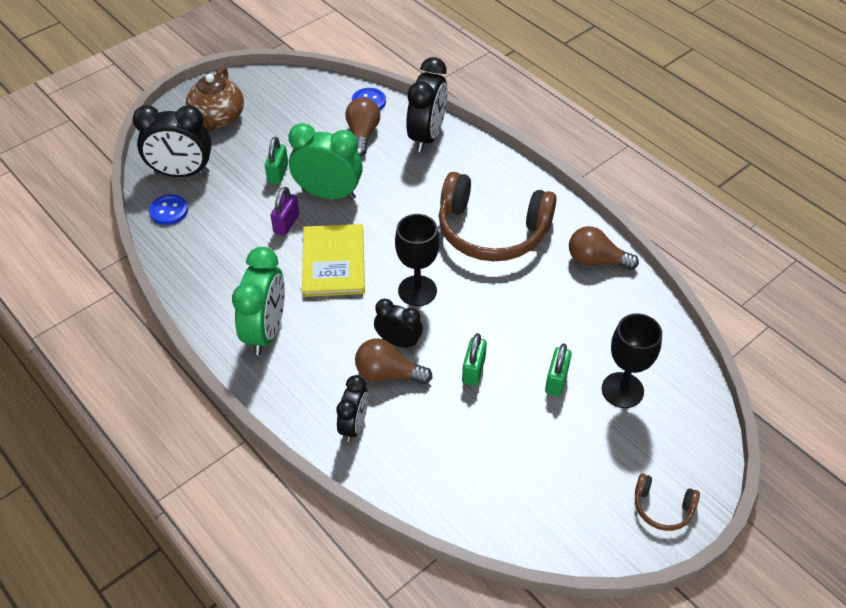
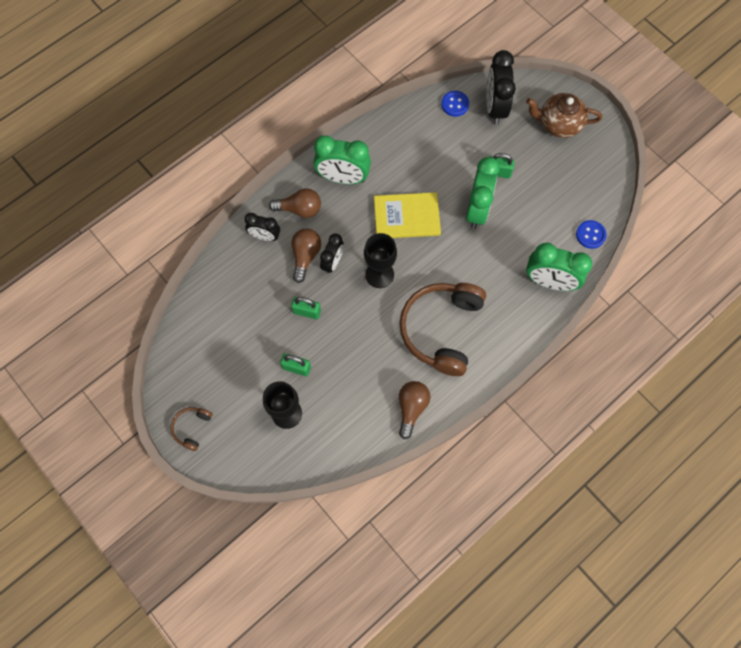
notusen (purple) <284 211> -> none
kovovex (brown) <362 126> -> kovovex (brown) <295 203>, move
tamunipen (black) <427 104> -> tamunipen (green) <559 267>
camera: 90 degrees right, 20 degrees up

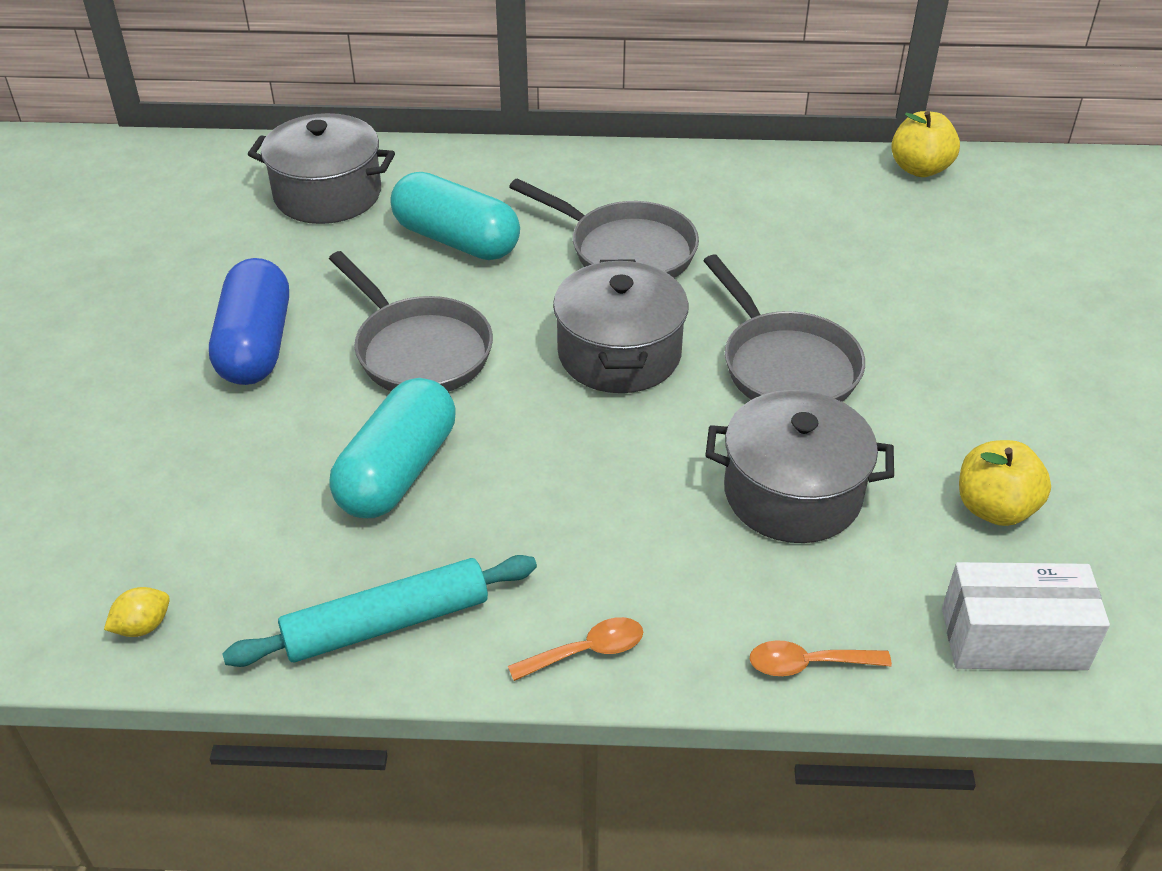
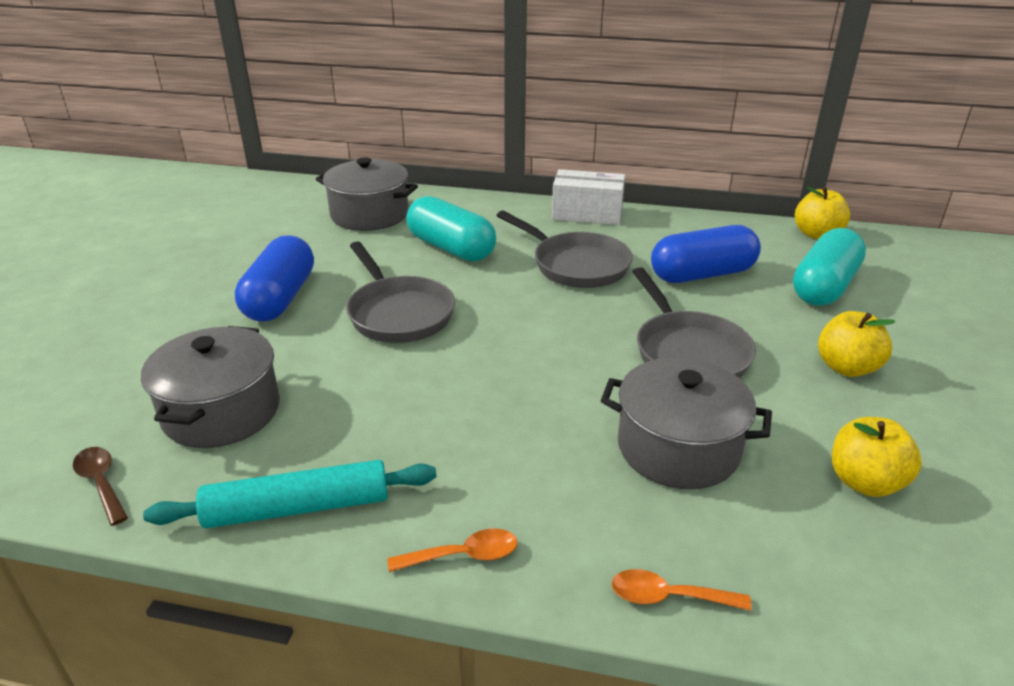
none -> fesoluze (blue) <706 254>
none -> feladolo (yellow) <856 344>
fesoluze (turquoise) <392 448> -> fesoluze (turquoise) <829 267>, move
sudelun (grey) <621 326> -> sudelun (grey) <210 387>, move
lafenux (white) <1026 616> -> lafenux (white) <588 197>, move
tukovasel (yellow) <137 612> -> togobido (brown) <100 486>
camera: 10 degrees right, 10 degrees down

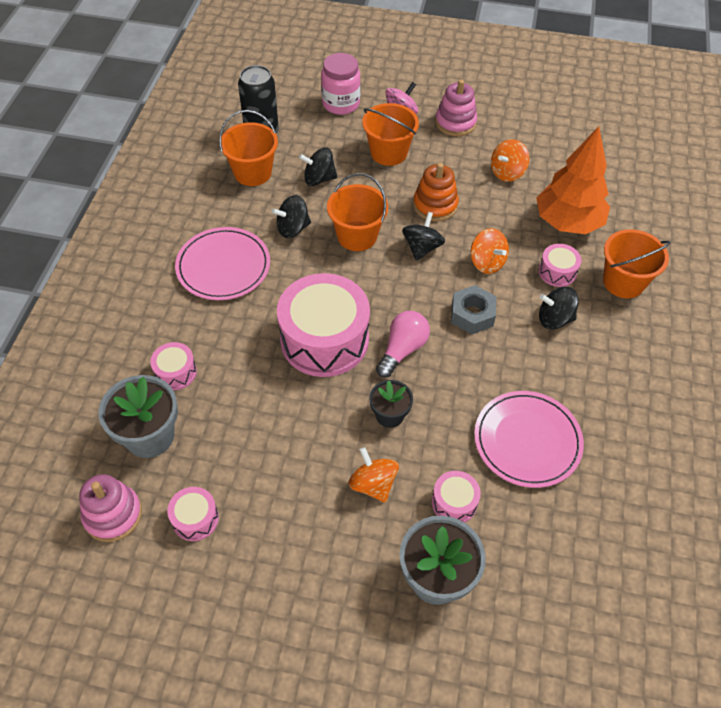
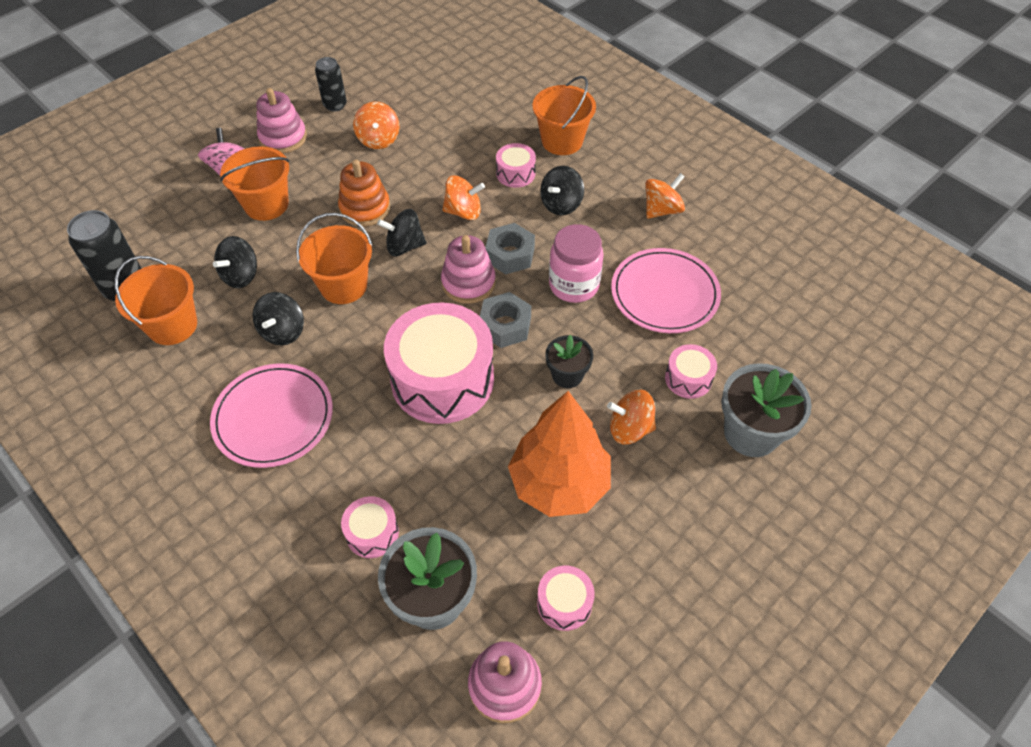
none -> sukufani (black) <331 84>
none -> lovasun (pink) <468 269>
none -> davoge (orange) <665 196>
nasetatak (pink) <341 84> -> nasetatak (pink) <576 263>, move
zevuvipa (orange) <573 180> -> zevuvipa (orange) <559 454>, move
kovovex (pink) <403 344> -> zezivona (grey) <505 320>
davoge (black) <423 236> -> davoge (black) <401 232>, 60 degrees counterclockwise
camera: 55 degrees left, 0 degrees up

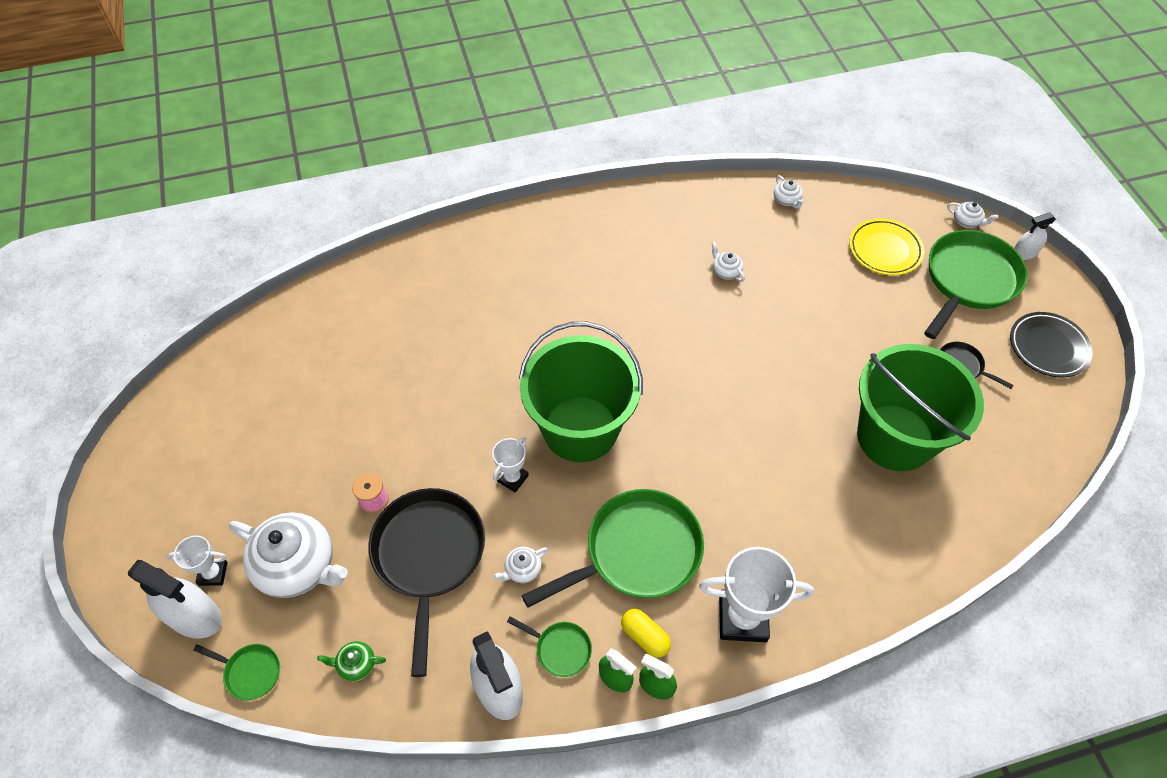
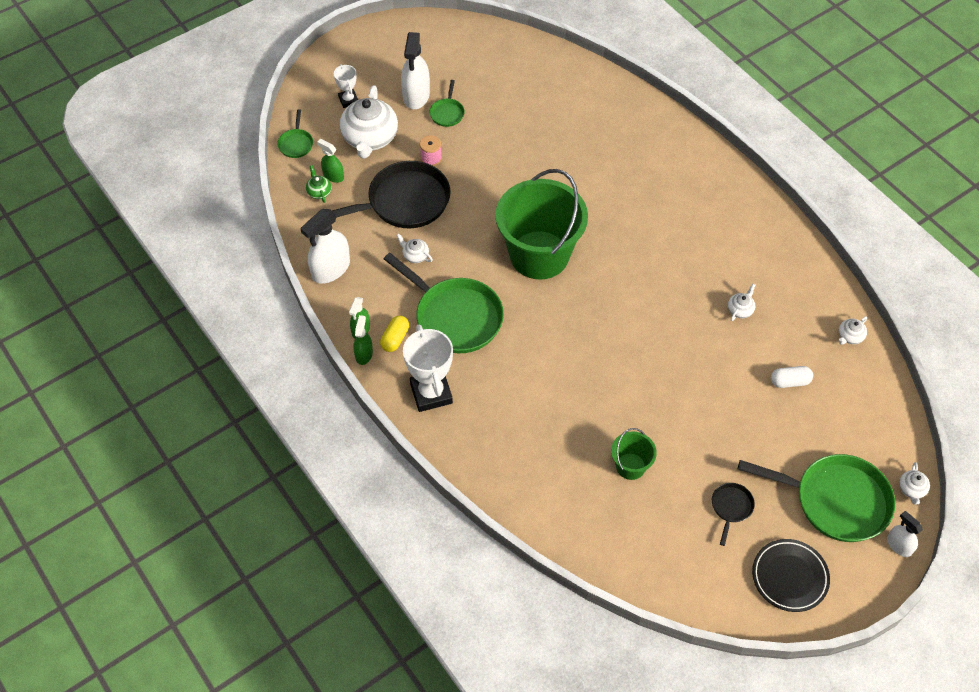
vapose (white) <510 465> -> none
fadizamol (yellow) <886 246> -> none
none -> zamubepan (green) <330 161>
none -> fesoluze (white) <792 377>
zamubepan (white) <175 599> -> zamubepan (white) <415 70>, move
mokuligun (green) <549 646> -> mokuligun (green) <447 103>, move
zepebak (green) <920 407> -> zepebak (green) <634 454>, x0.45
camera: 70 degrees right, 0 degrees up

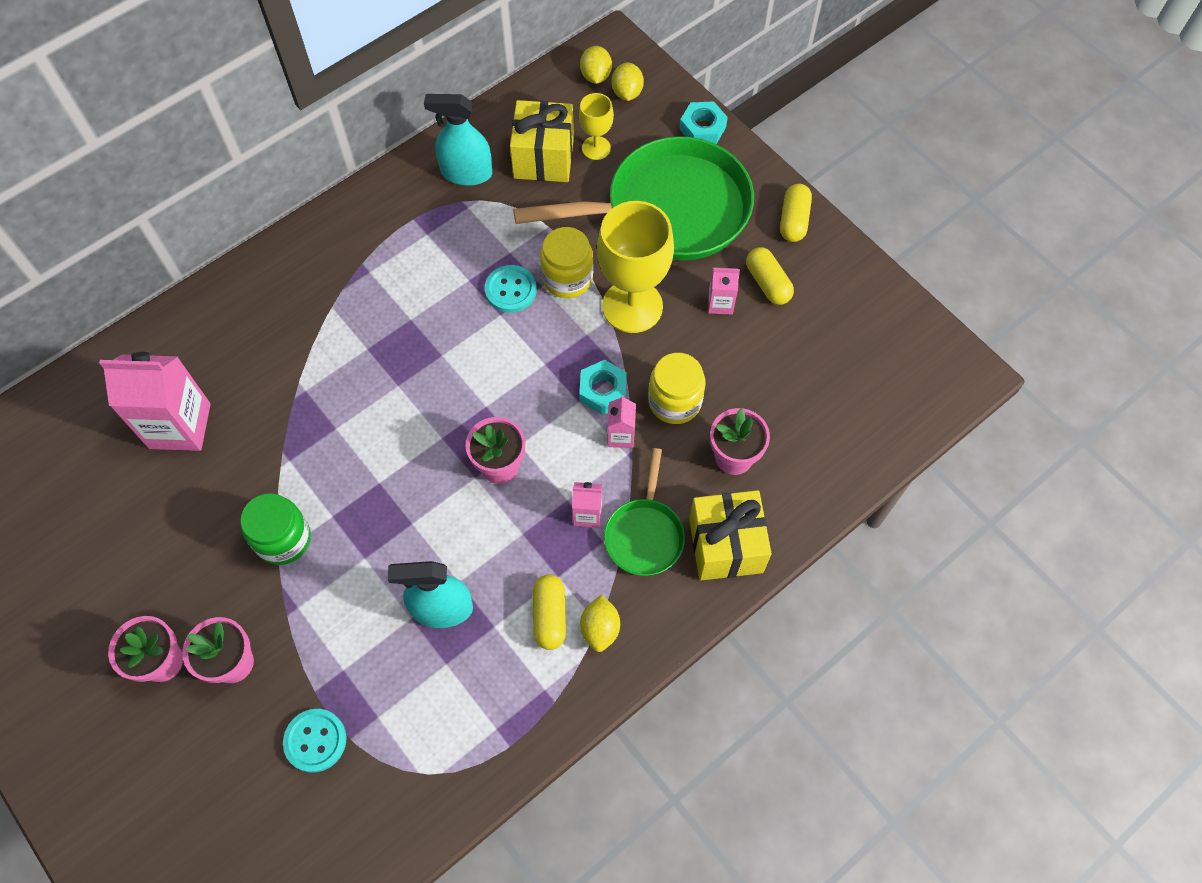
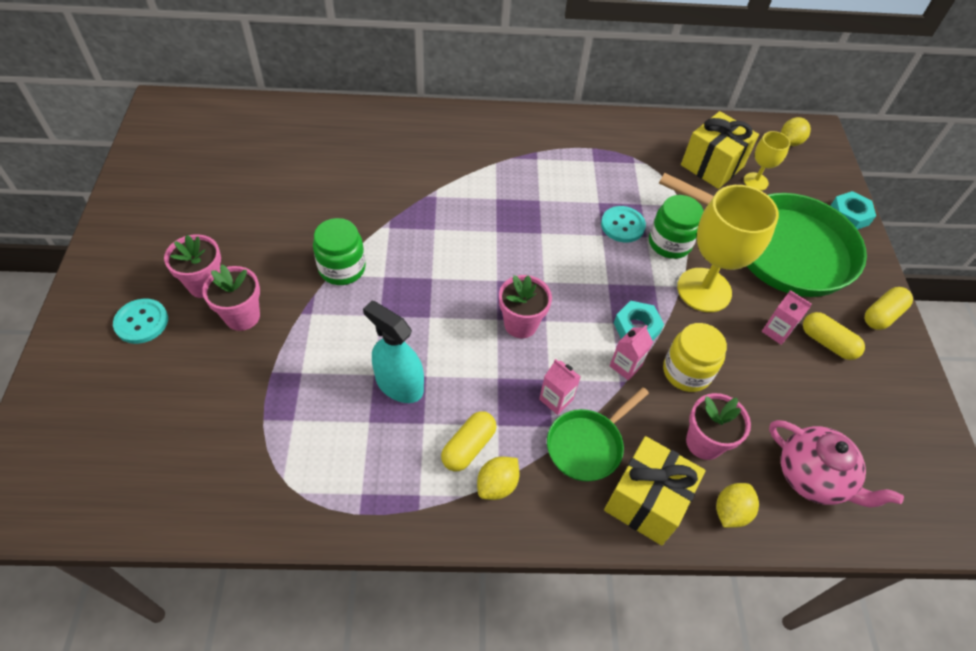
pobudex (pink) <155 401> -> none
zamubepan (turquoise) <458 140> -> none
none -> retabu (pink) <836 463>
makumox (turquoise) <315 741> -> makumox (turquoise) <140 321>, move
tukovasel (yellow) <627 81> -> tukovasel (yellow) <737 505>, move
nasetatak (yellow) <566 262> -> nasetatak (green) <676 227>
fesoluze (yellow) <770 276> -> fesoluze (yellow) <834 336>, 60 degrees counterclockwise
camera: 35 degrees right, 10 degrees down

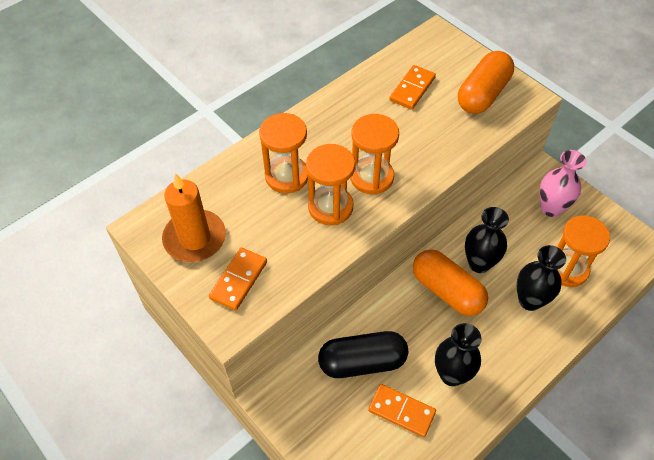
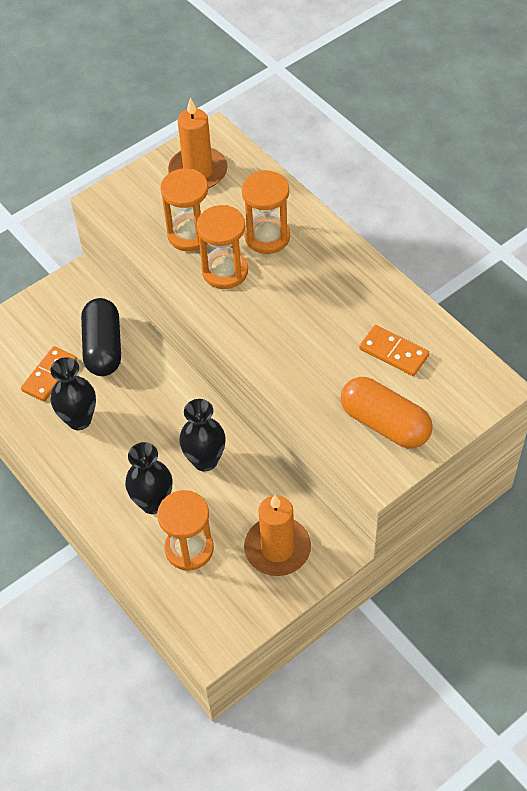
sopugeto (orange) <238 279> -> none
fesoluze (orange) <450 282> -> none
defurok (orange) <374 154> -> defurok (orange) <184 209>, move
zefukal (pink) <563 183> -> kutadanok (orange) <277 535>
camera: 95 degrees right, 0 degrees up

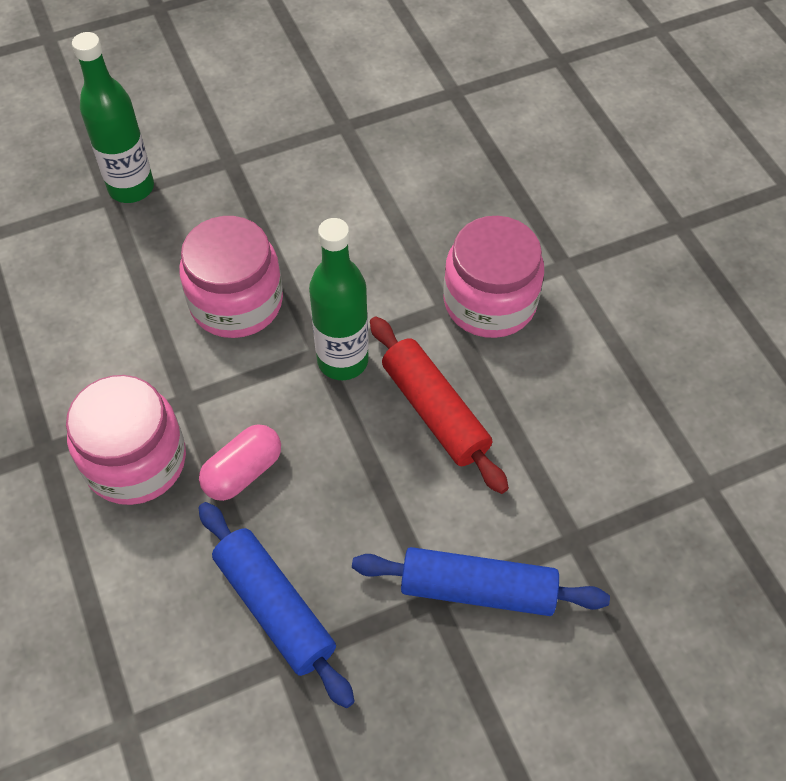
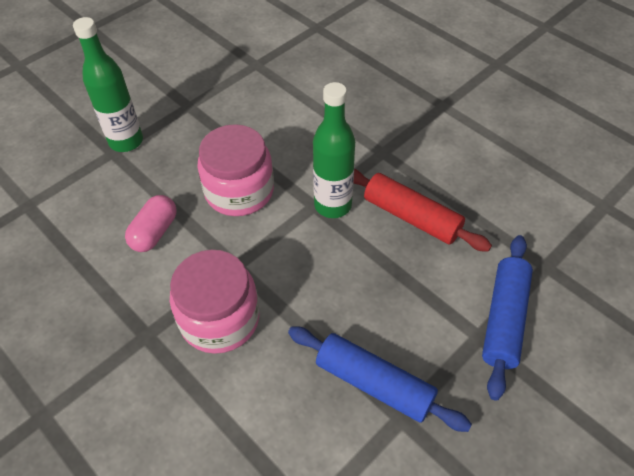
nasetatak (pink) <493 277> -> none
fesoluze (pink) <240 462> -> fesoluze (pink) <151 223>, move
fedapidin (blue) <481 581> -> fedapidin (blue) <507 318>, 60 degrees counterclockwise
camera: 20 degrees left, 5 degrees down

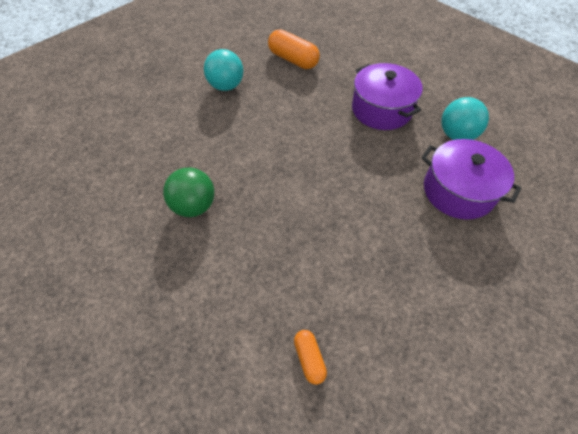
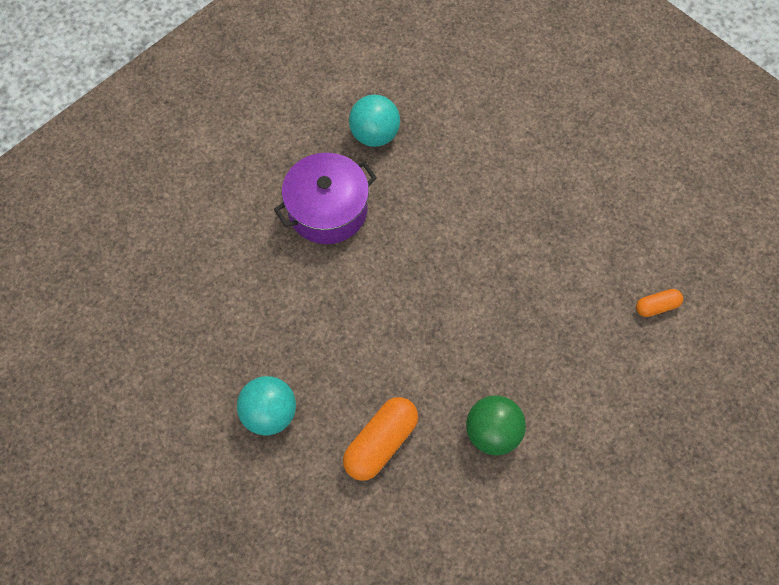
sudelun (purple) <471 179> -> none
fesoluze (orange) <294 49> -> fesoluze (orange) <380 439>, move
camera: 90 degrees left, 10 degrees up

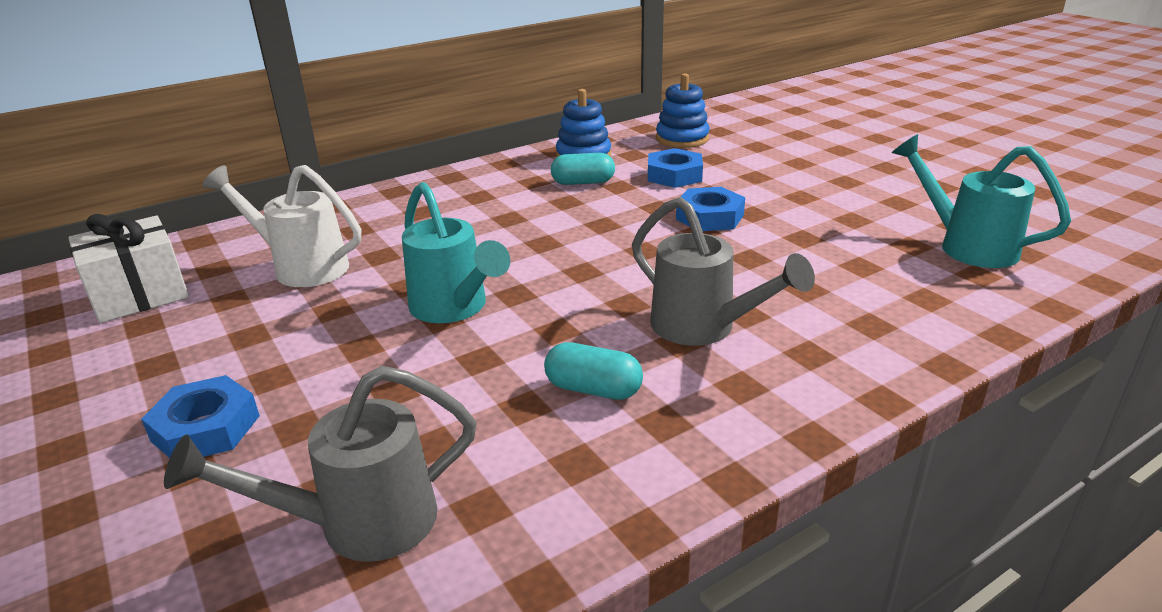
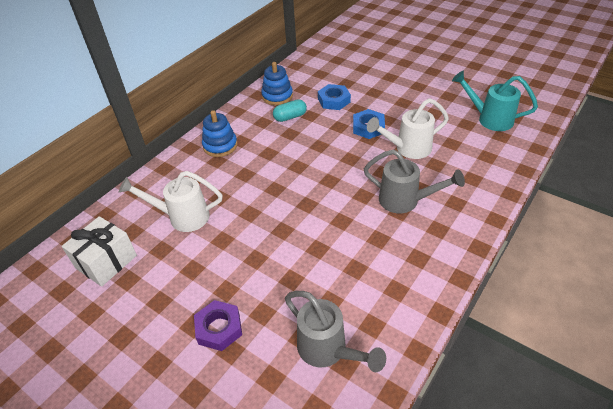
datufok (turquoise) <456 252> -> none
fesoluze (turquoise) <593 371> -> none
none -> datufok (white) <408 128>
lovasun (blue) <683 110> -> lovasun (blue) <219 133>, move
zezivona (blue) <200 416> -> zezivona (purple) <218 325>
datufok (grey) <320 464> -> datufok (grey) <335 331>, 90 degrees counterclockwise
camera: 20 degrees left, 15 degrees up

